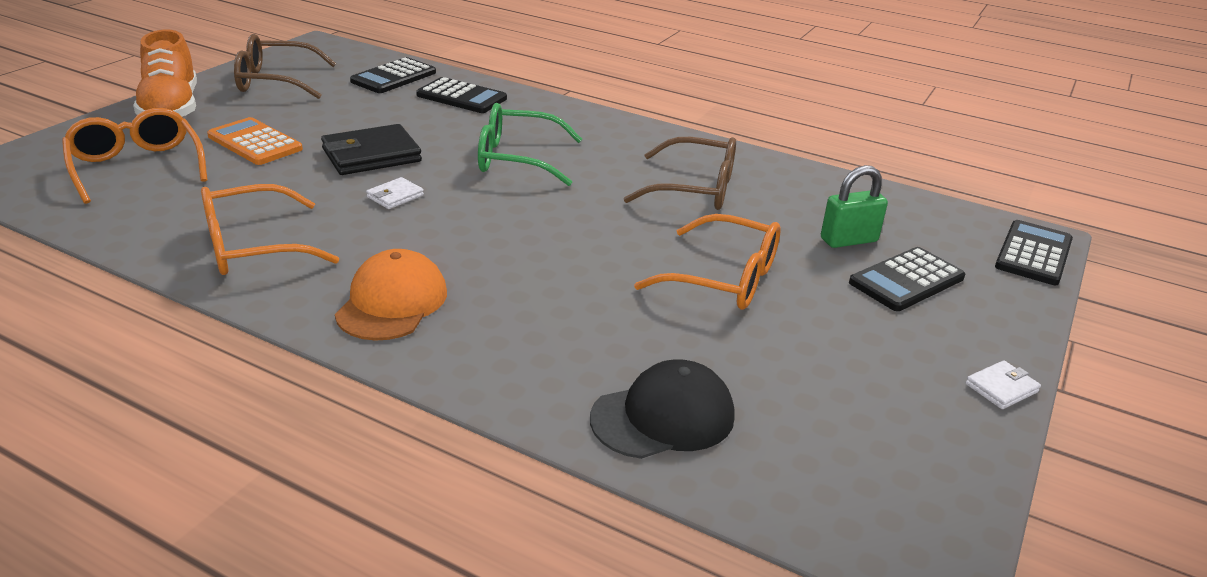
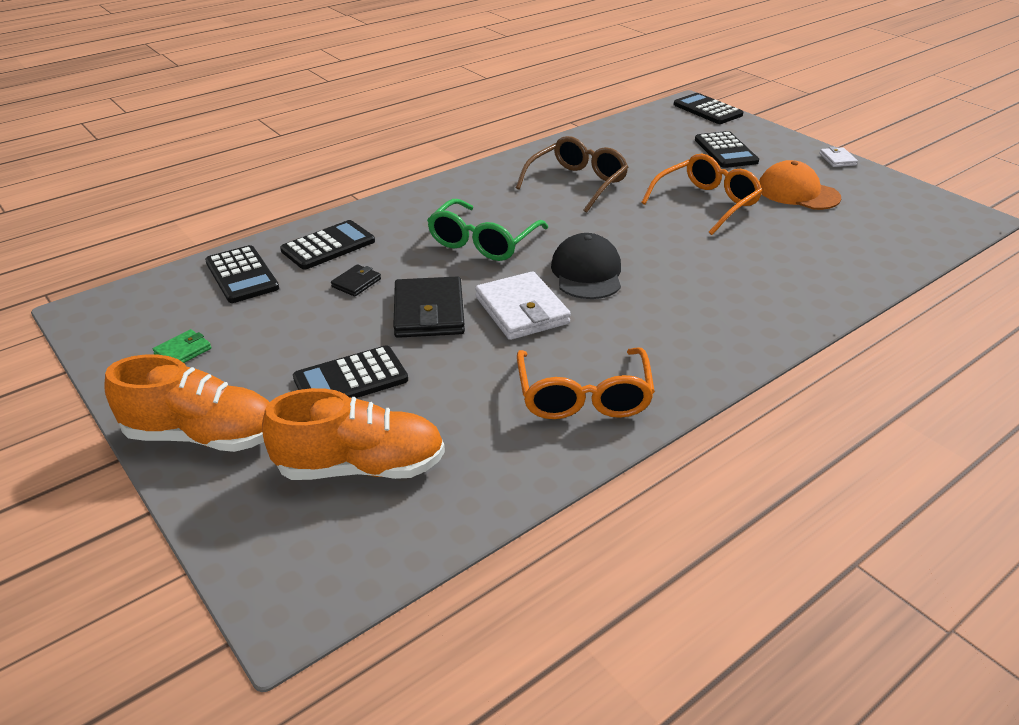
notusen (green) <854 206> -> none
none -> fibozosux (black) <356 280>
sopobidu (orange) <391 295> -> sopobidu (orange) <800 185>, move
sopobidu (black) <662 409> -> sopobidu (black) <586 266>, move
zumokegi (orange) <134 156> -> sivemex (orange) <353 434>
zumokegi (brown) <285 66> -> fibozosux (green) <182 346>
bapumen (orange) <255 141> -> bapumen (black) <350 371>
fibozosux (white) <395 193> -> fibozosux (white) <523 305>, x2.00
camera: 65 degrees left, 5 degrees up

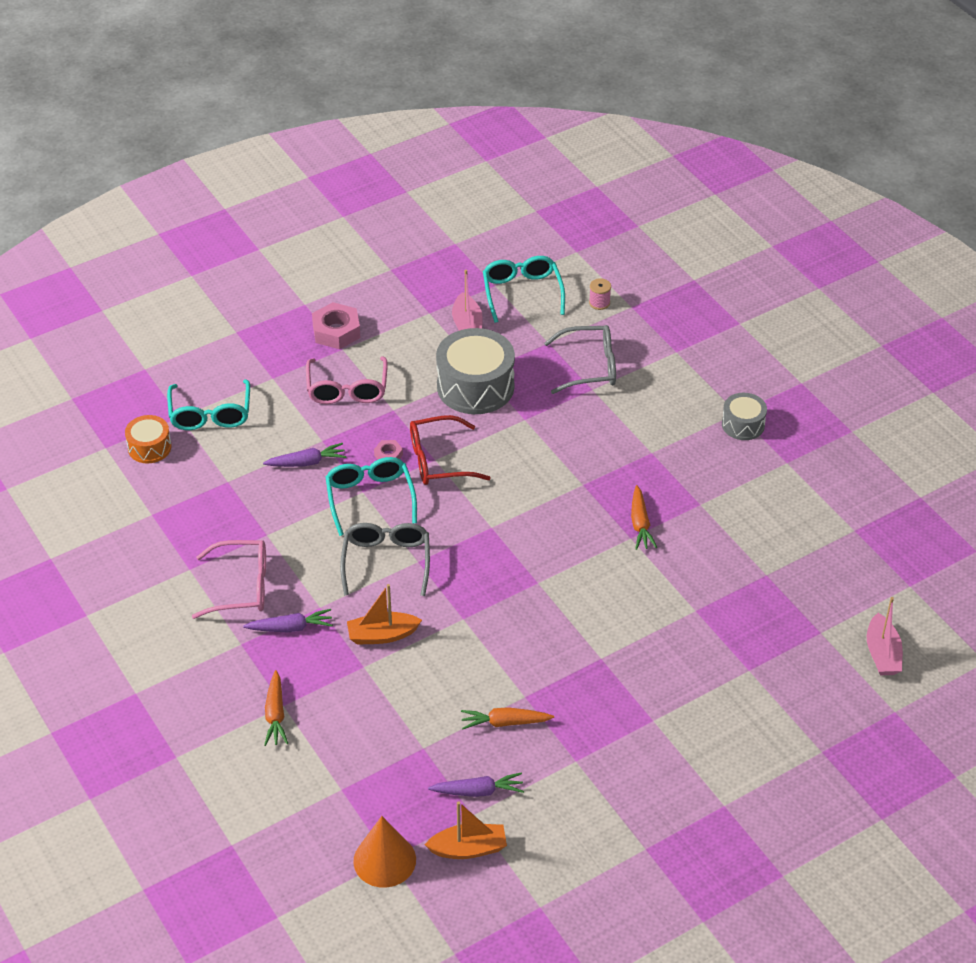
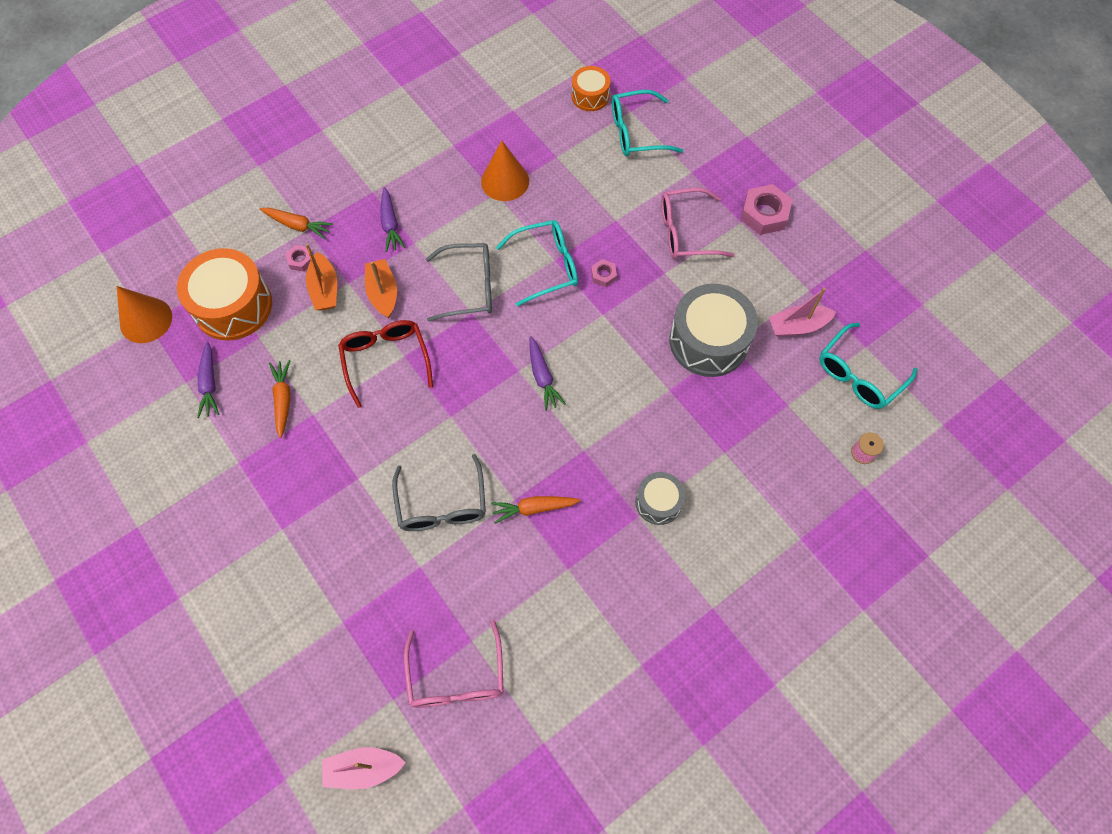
none -> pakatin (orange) <224 294>
none -> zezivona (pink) <298 258>
none -> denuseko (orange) <505 171>
zumokegi (pink) <229 579> -> zumokegi (pink) <454 664>, move
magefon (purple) <305 455> -> magefon (purple) <547 373>, move
zumokegi (red) <450 450> -> zumokegi (red) <385 364>, move
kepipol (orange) <466 830> -> kepipol (orange) <321 277>, move
zumokegi (grey) <580 359> -> zumokegi (grey) <439 492>, move
pakatin (grey) <744 416> -> pakatin (grey) <660 498>, move
magefon (orange) <276 708> -> magefon (orange) <296 223>, 150 degrees counterclockwise
zumokegi (turquoise) <524 289> -> zumokegi (turquoise) <868 365>, 150 degrees clockwise
camera: 85 degrees right, 20 degrees up

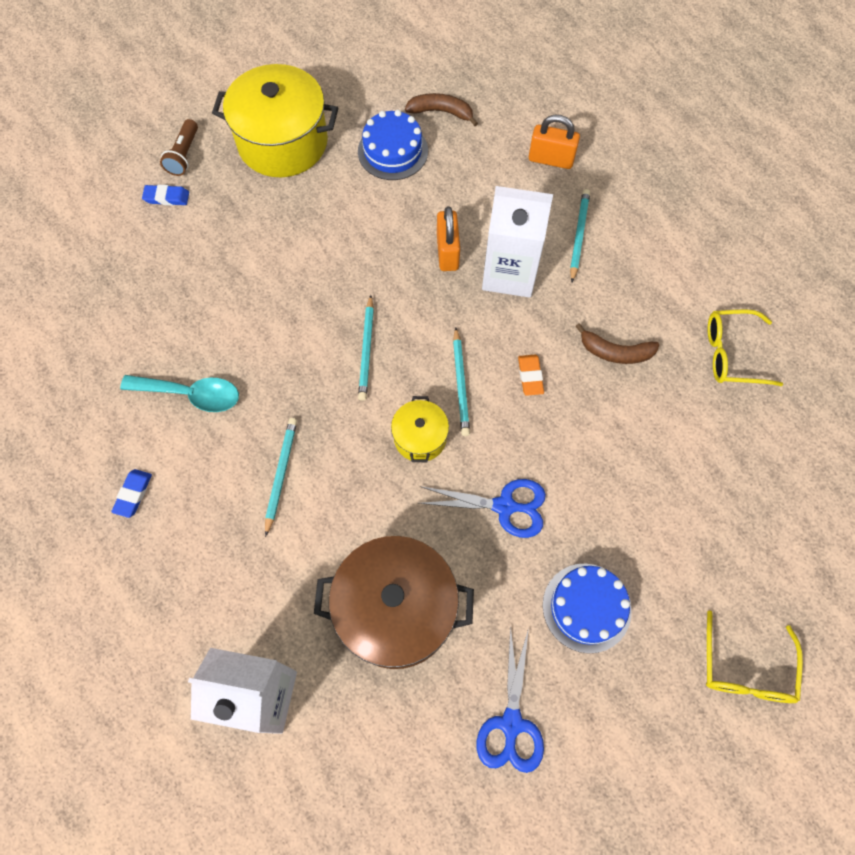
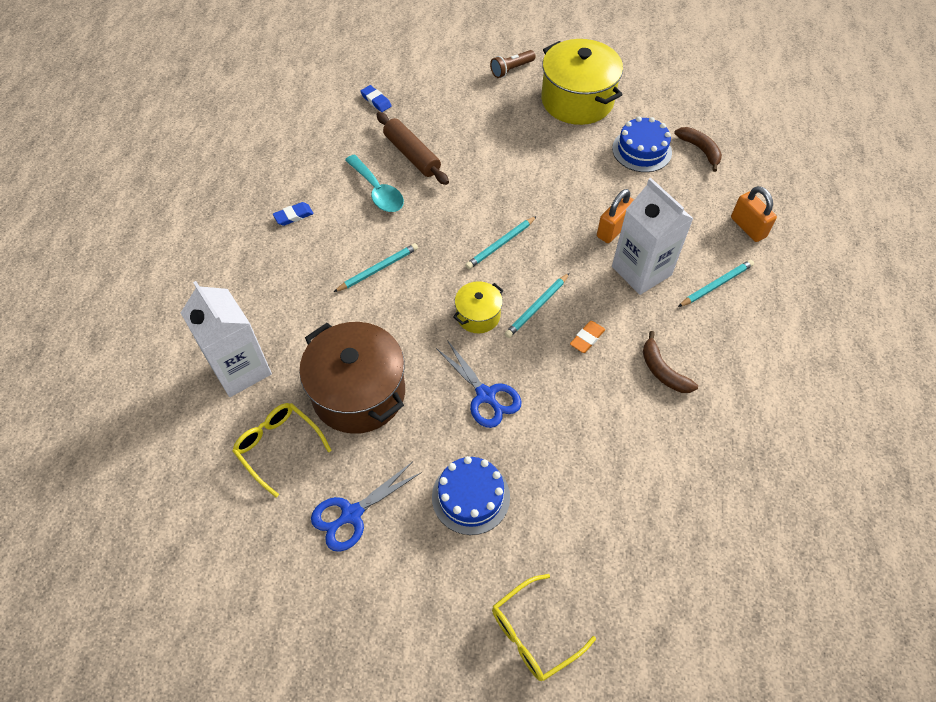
none -> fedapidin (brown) <412 148>
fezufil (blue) <165 195> -> fezufil (blue) <376 98>, move
zumokegi (yellow) <745 347> -> zumokegi (yellow) <282 450>, move
camera: 45 degrees right, 10 degrees down

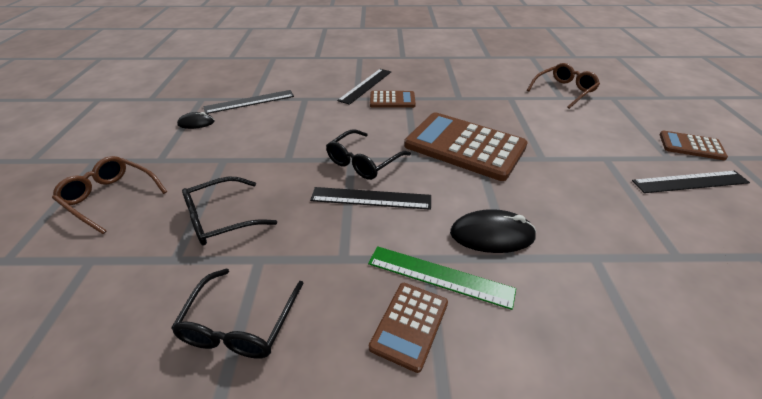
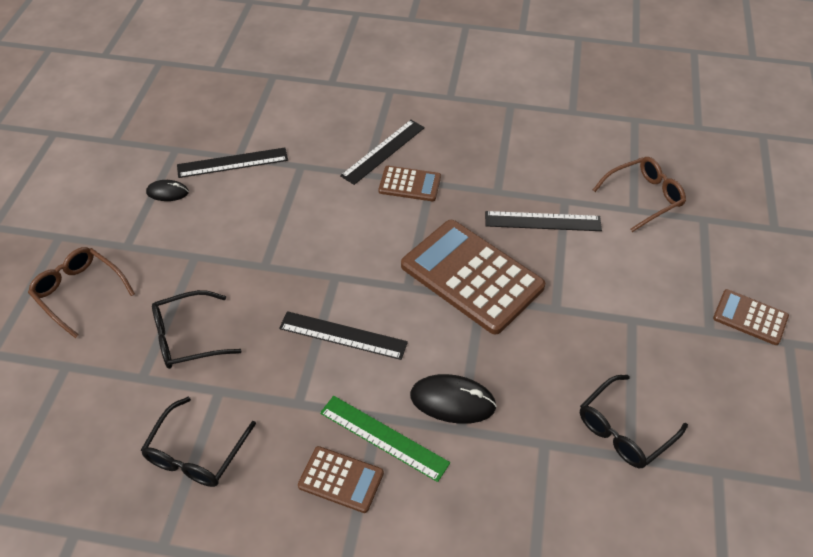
zumokegi (black) <368 154> -> zumokegi (black) <634 421>, move
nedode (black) <691 182> -> nedode (black) <543 221>, move
bapumen (brown) <408 328> -> bapumen (brown) <341 479>, 105 degrees counterclockwise
camera: 10 degrees right, 10 degrees up

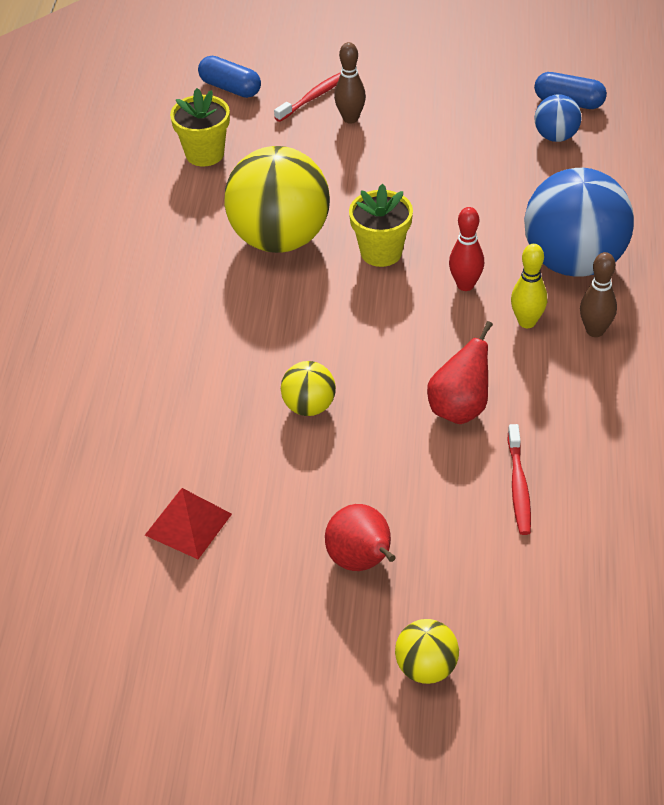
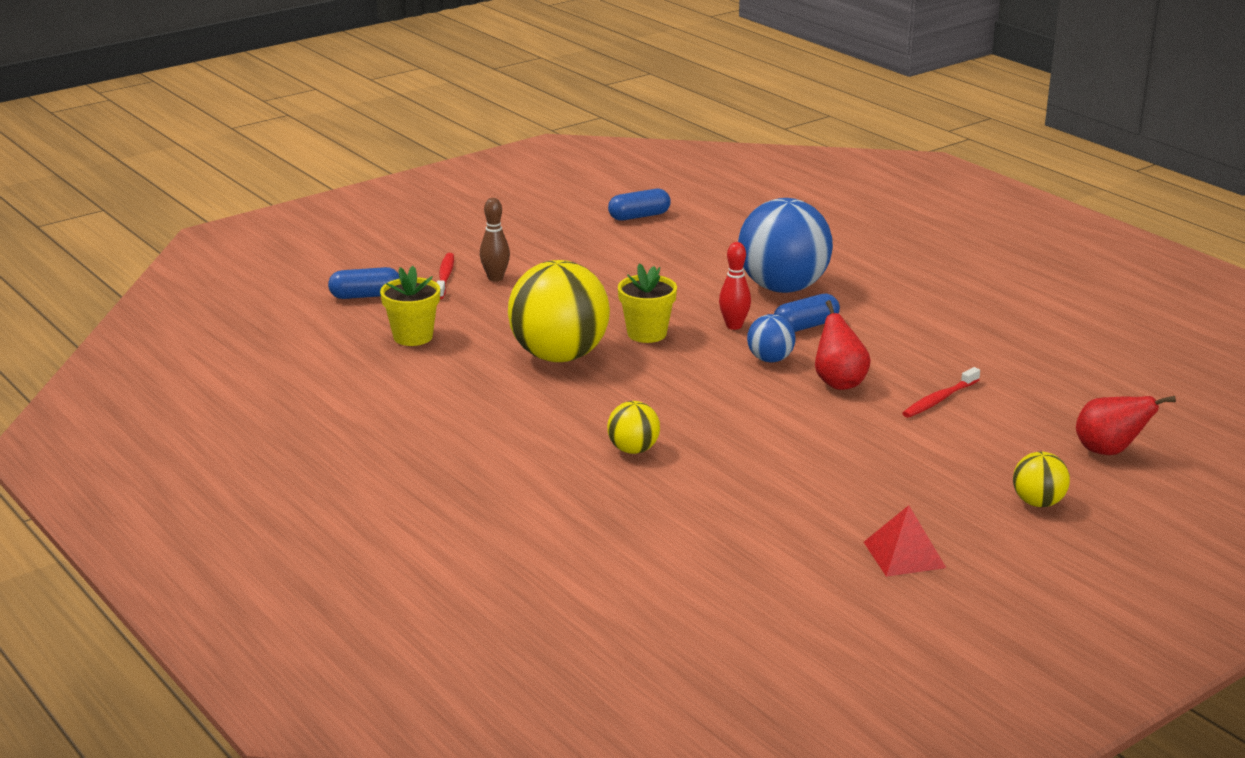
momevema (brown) <598 294> -> none
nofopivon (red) <188 523> -> nofopivon (red) <905 541>, move
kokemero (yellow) <308 388> -> kokemero (yellow) <633 427>, move
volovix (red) <360 537> -> volovix (red) <1126 425>, move
kokemero (blue) <557 118> -> kokemero (blue) <771 338>, move
momevema (yellow) <529 286> -> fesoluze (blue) <807 313>
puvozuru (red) <519 479> -> puvozuru (red) <941 392>, 90 degrees clockwise
camera: 45 degrees left, 20 degrees down

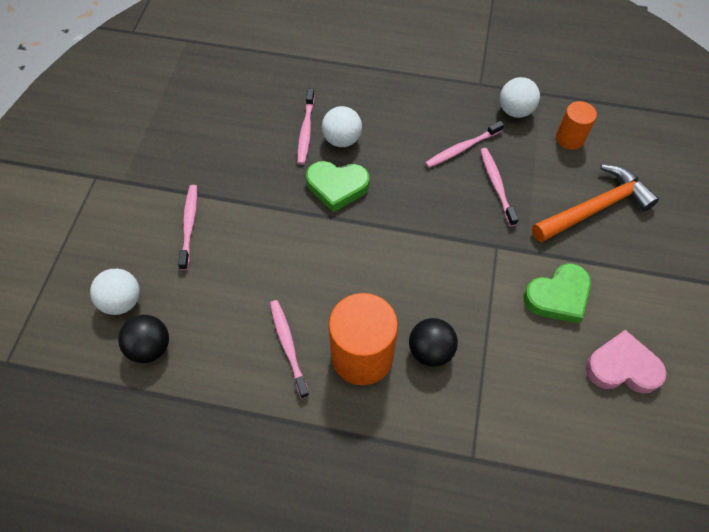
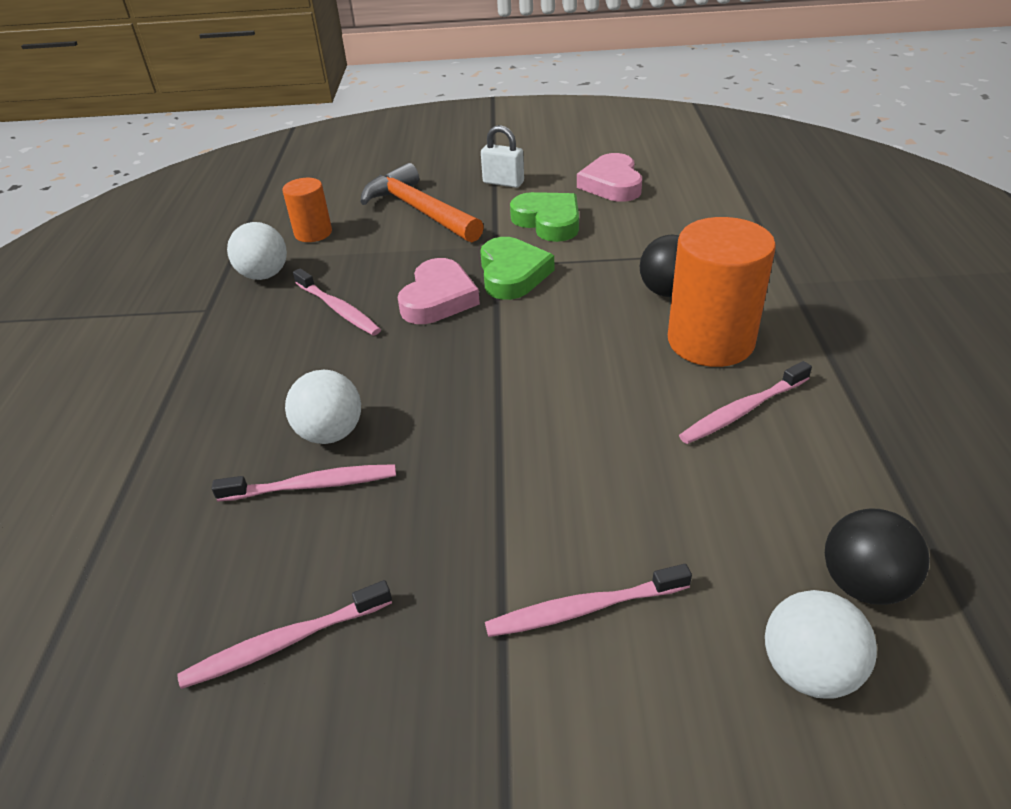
none -> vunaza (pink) <438 291>
none -> notusen (white) <502 156>
vunaza (green) <338 186> -> vunaza (green) <517 268>, move
puvozuru (pink) <499 187> -> puvozuru (pink) <284 634>, move
camera: 100 degrees left, 20 degrees down

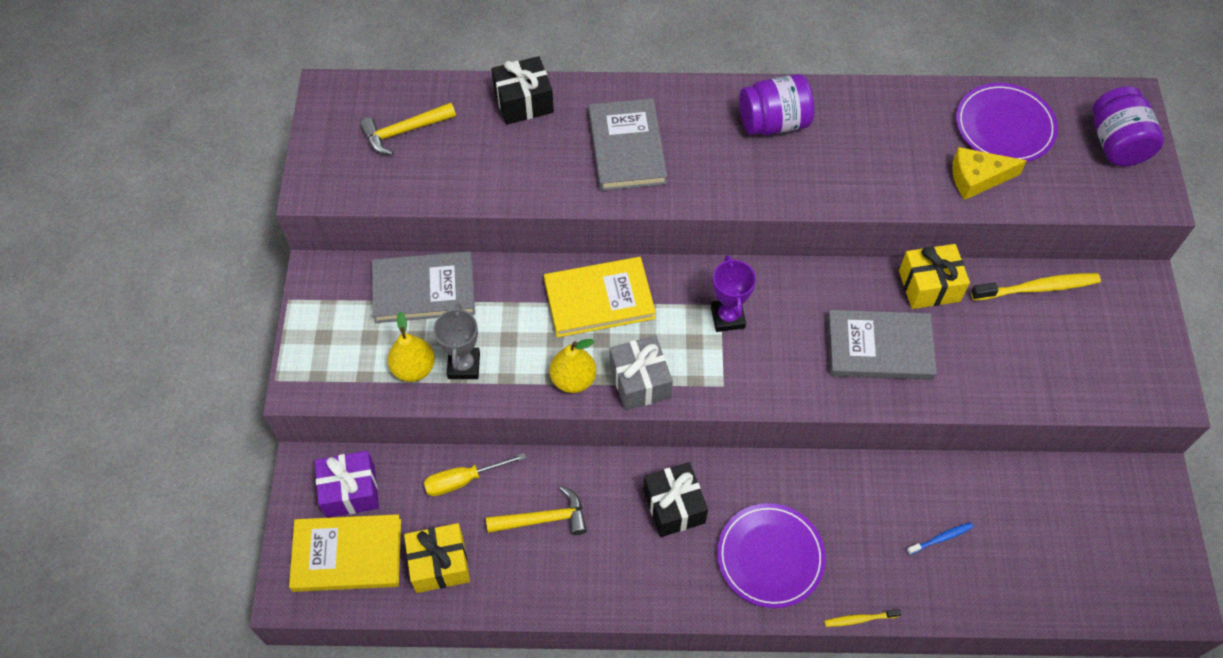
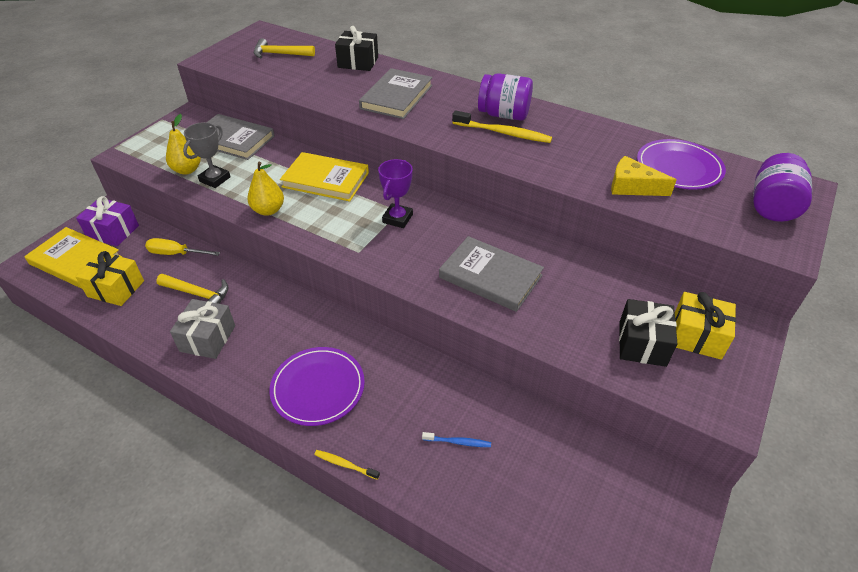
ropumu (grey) <641 373> -> ropumu (grey) <202 329>, move
ropumu (black) <675 499> -> ropumu (black) <648 333>, move
ropumu (yellow) <934 276> -> ropumu (yellow) <705 326>, move
puvozuru (yellow) <1036 286> -> puvozuru (yellow) <502 126>, move
camera: 30 degrees right, 15 degrees down

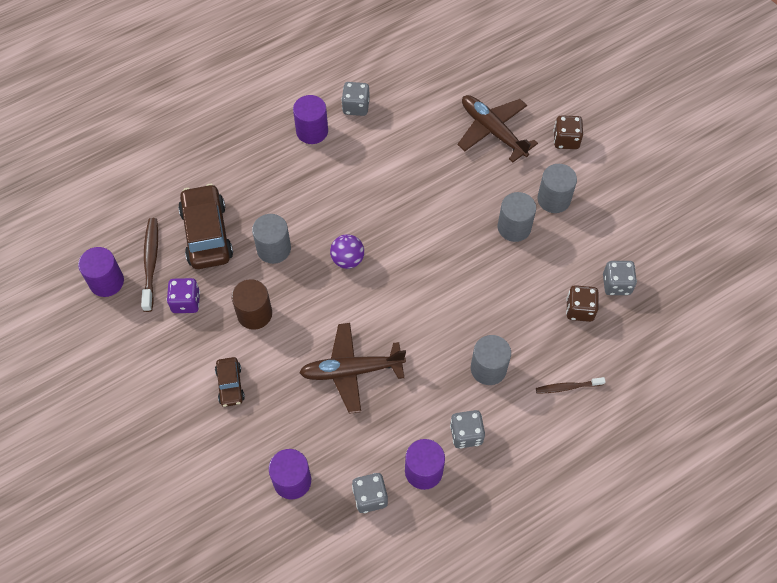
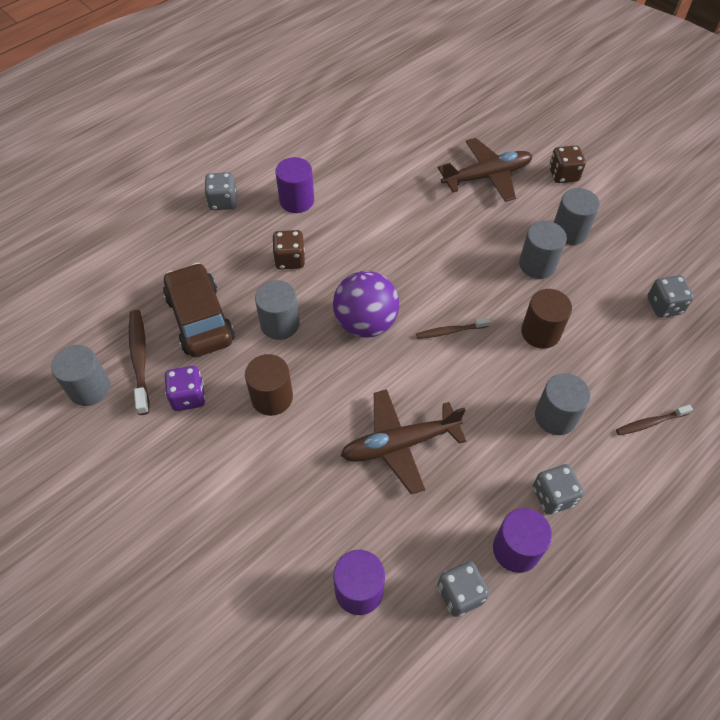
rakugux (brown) <230 382> -> none
none -> puvozuru (brown) <453 328>
none -> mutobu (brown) <546 319>
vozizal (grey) <356 99> -> vozizal (grey) <220 191>, move
vozizal (brown) <582 303> -> vozizal (brown) <288 250>, move
mutobu (purple) <101 272> -> mutobu (grey) <80 375>
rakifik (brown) <498 129> -> rakifik (brown) <485 170>, 120 degrees clockwise
kokemero (purple) <347 251> -> kokemero (purple) <366 304>, x1.67
camera: 10 degrees left, 5 degrees down

